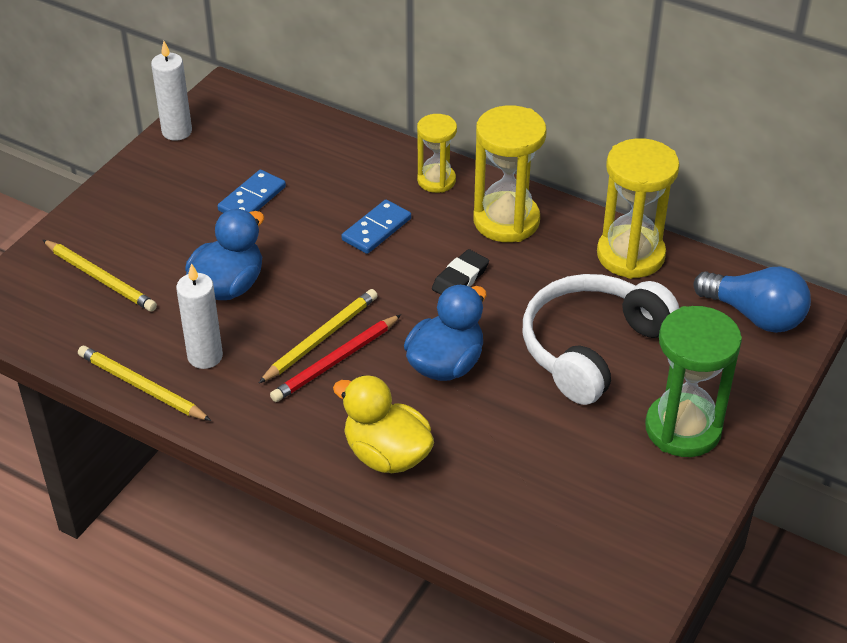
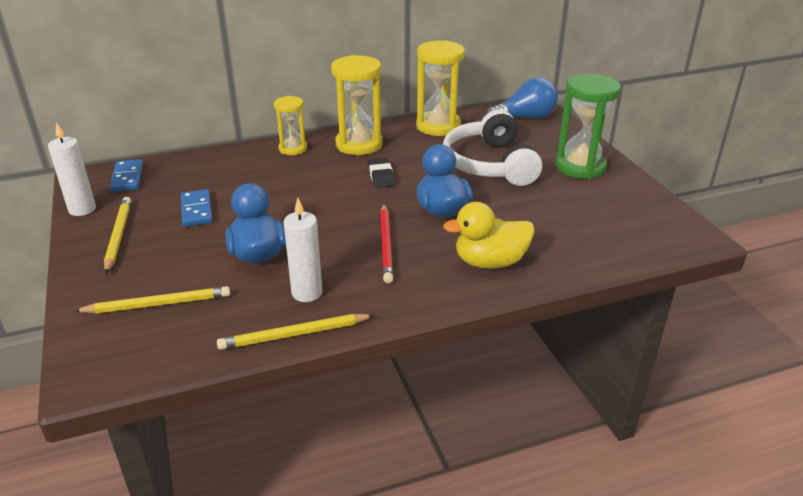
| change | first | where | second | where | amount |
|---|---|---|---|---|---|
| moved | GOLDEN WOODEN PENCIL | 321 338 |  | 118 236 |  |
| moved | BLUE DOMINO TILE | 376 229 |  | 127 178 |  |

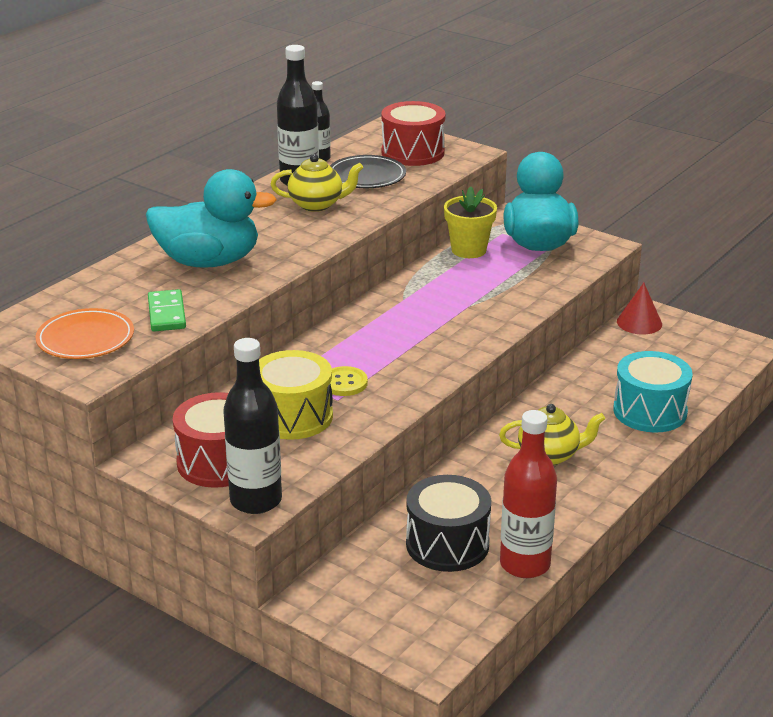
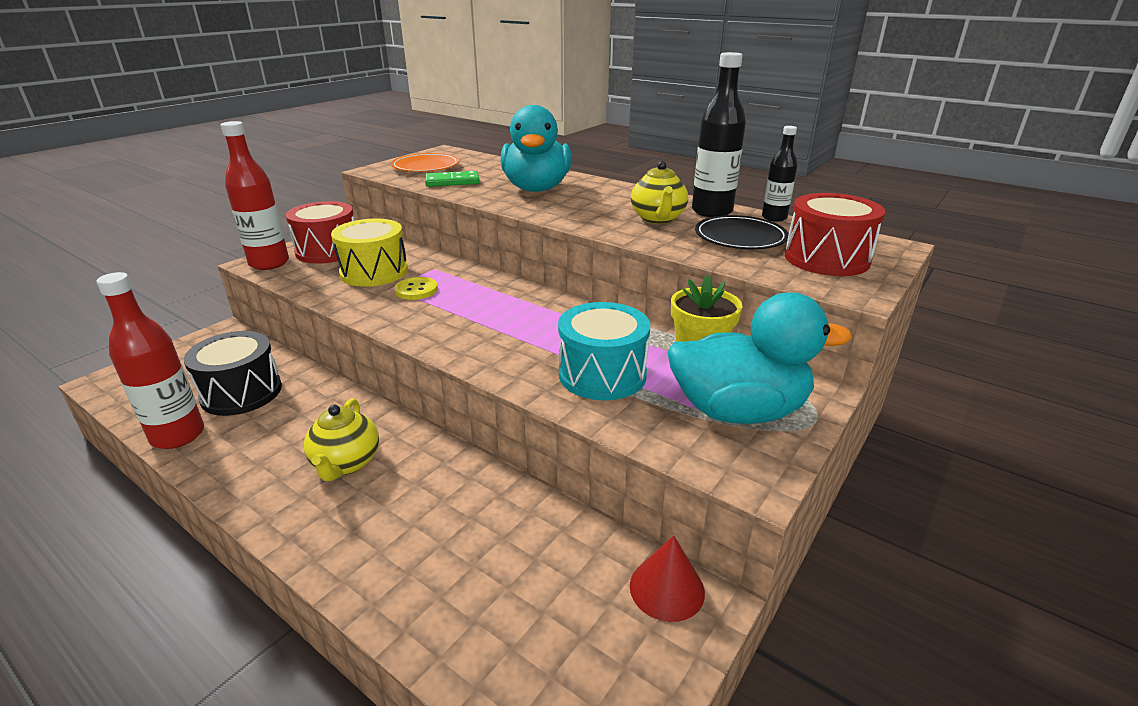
| change | first | where | second | where | amount |
|---|---|---|---|---|---|
| recoloured | EBONY FLASK | 256 500 | RED FLASK | 269 263 |  |
| moved | TEAL TOY DRUM | 650 411 |  | 602 374 |  |

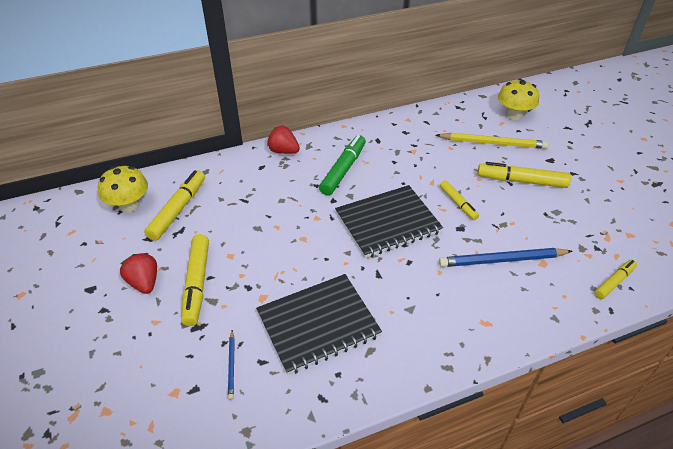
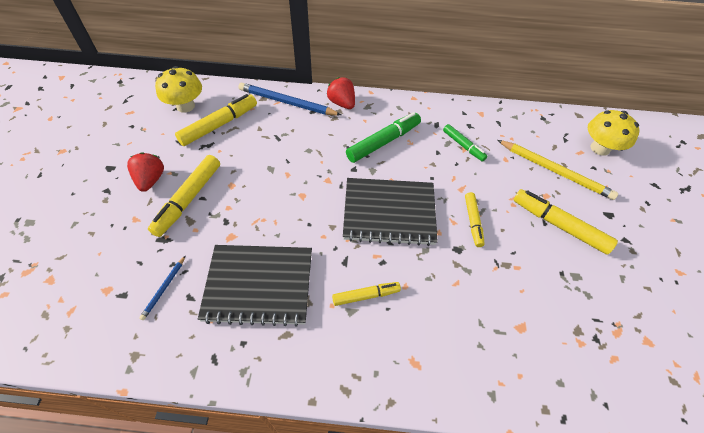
| change | first | where | second | where | amount |
|---|---|---|---|---|---|
| moved | BLUE WOODEN PENCIL | 502 260 |  | 287 102 |  |
| moved | GOLDEN MARKER | 614 282 |  | 366 296 |  |
| added |  |  | LEAF-GREEN MARKER | 463 146 |  |

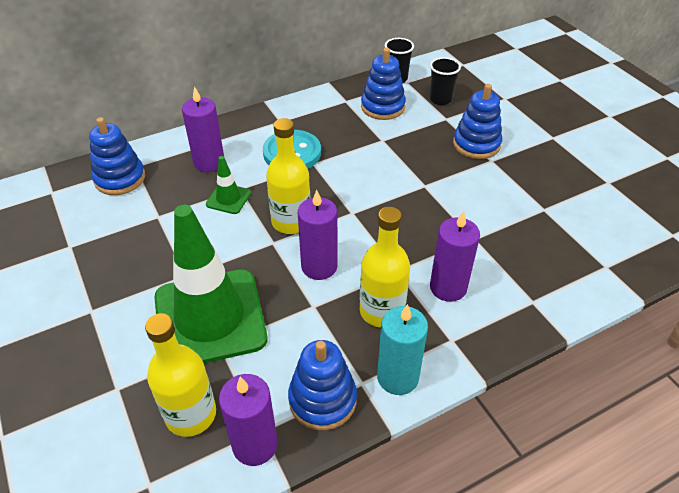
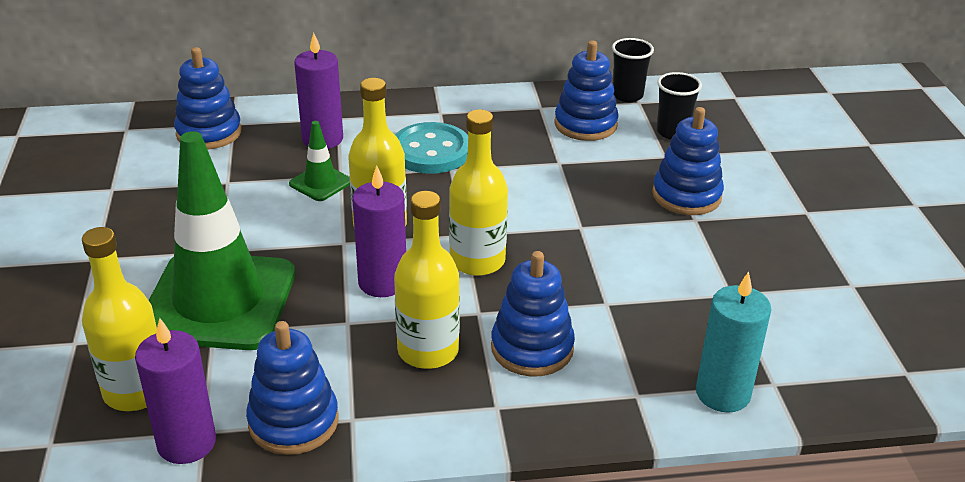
| change | first | where | second | where | amount |
|---|---|---|---|---|---|
| moved | TEAL WAX CANDLE | 397 377 |  | 723 393 |  |
| replaced | ROYAL PURPLE WAX CANDLE | 448 287 | BLUE STACKING TOY | 532 348 |  |
| added |  |  | GOLDEN FLASK | 477 261 |  |

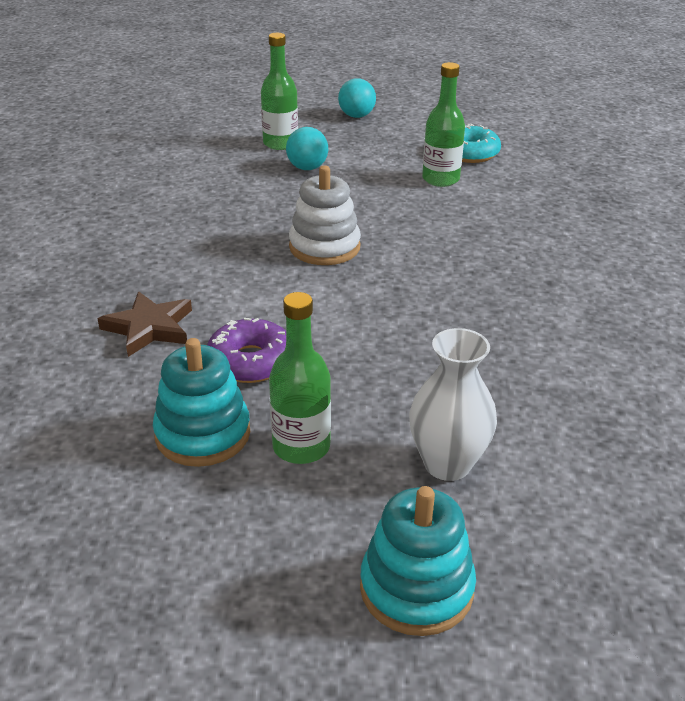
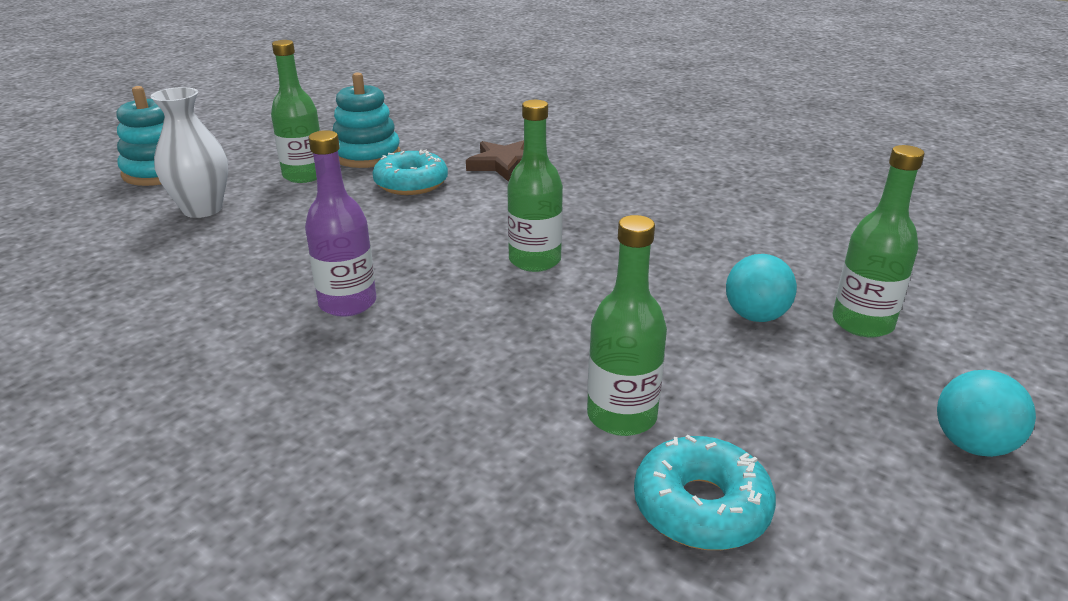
| change | first | where | second | where | amount |
|---|---|---|---|---|---|
| recoloured | ROYAL PURPLE DONUT | 251 362 | TEAL DONUT | 411 184 |  |
| replaced | WHITE STACKING TOY | 324 247 | LEAF-GREEN FLASK | 535 260 |  |
| added |  |  | ROYAL PURPLE FLASK | 347 303 |  |

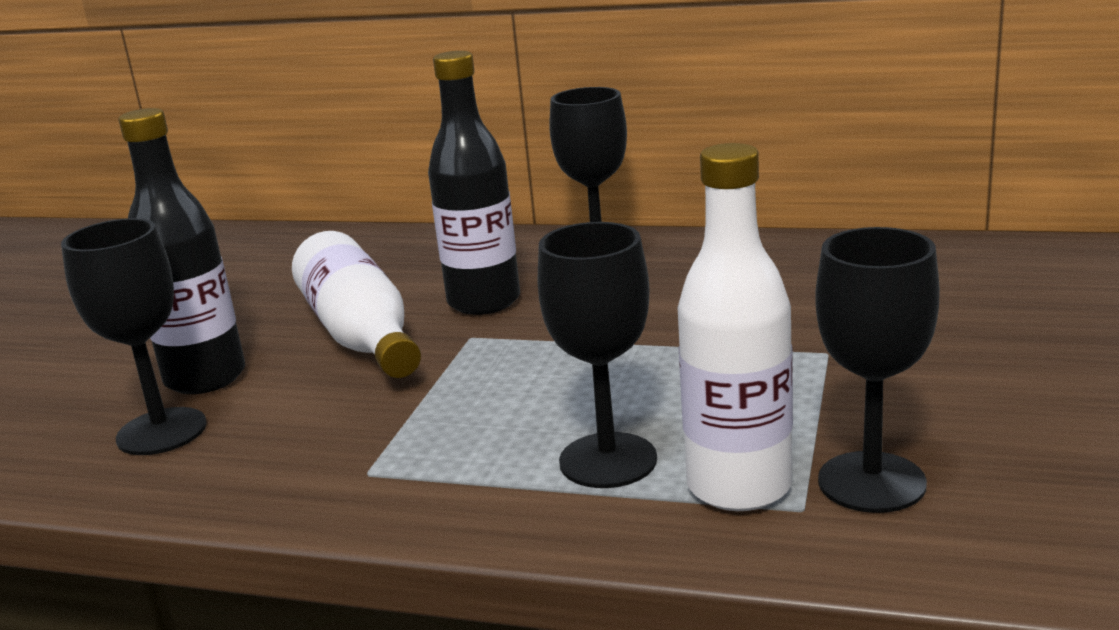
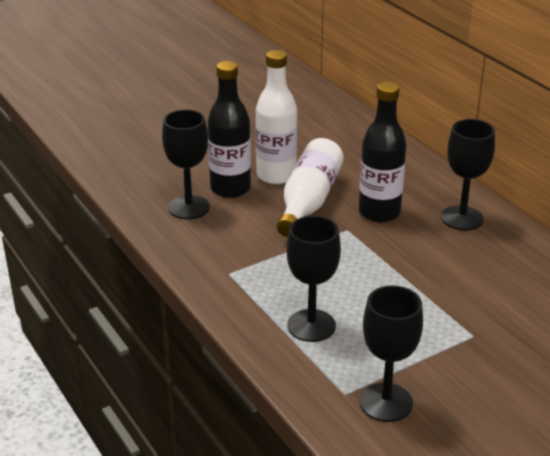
| change | first | where | second | where | amount |
|---|---|---|---|---|---|
| moved | WHITE FLASK | 739 486 |  | 276 176 |  |

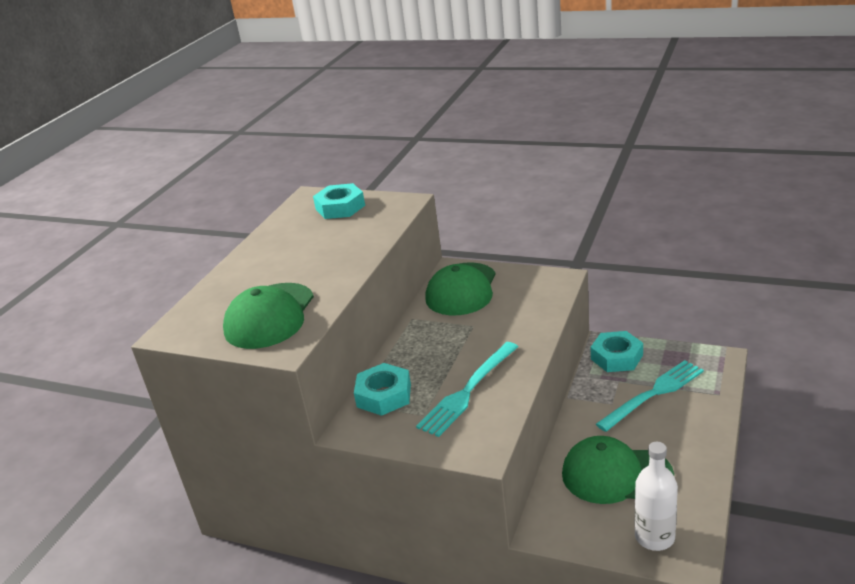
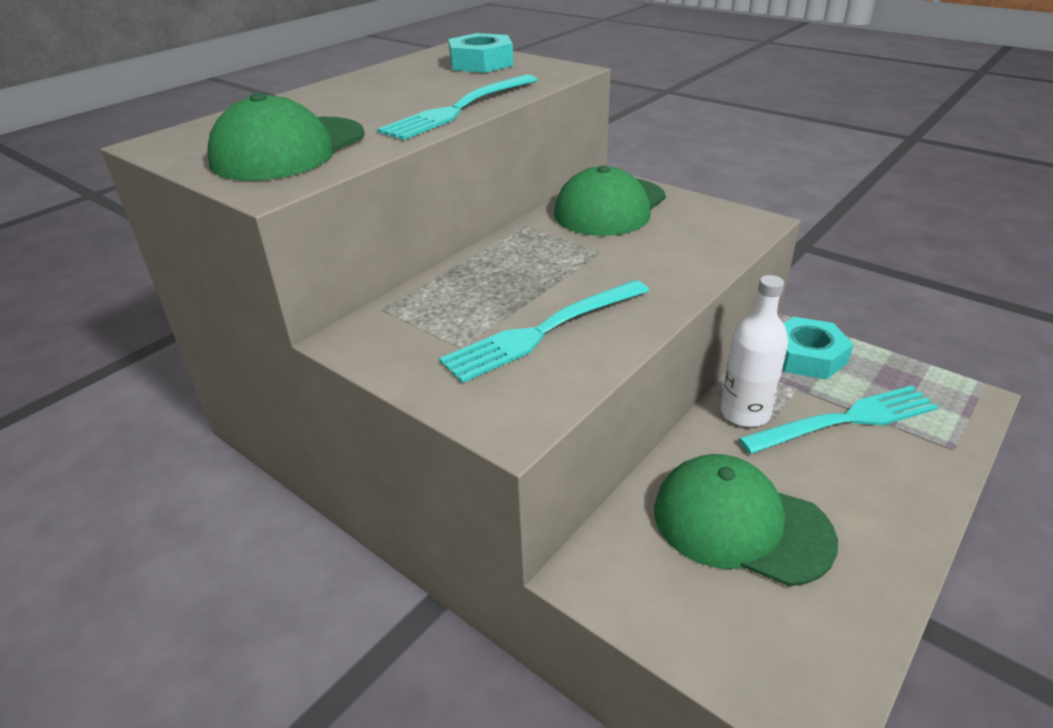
| change | first | where | second | where | amount |
|---|---|---|---|---|---|
| removed | TEAL HEX NUT | 384 395 |  |  |  |
| moved | WHITE FLASK | 654 537 |  | 745 413 |  |
| added |  |  | TEAL DINNER FORK | 458 109 |  |

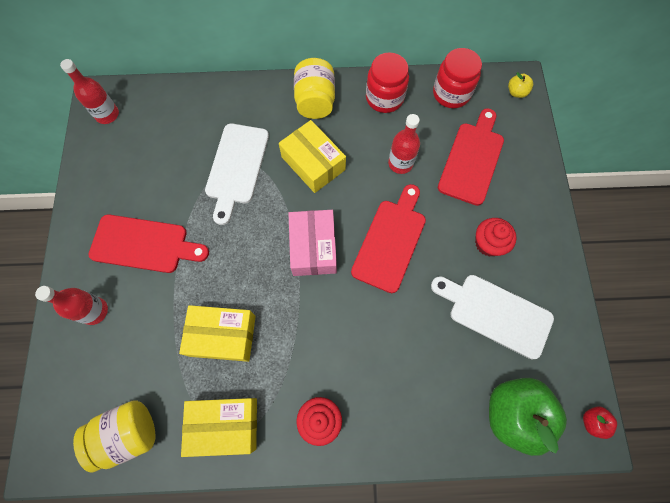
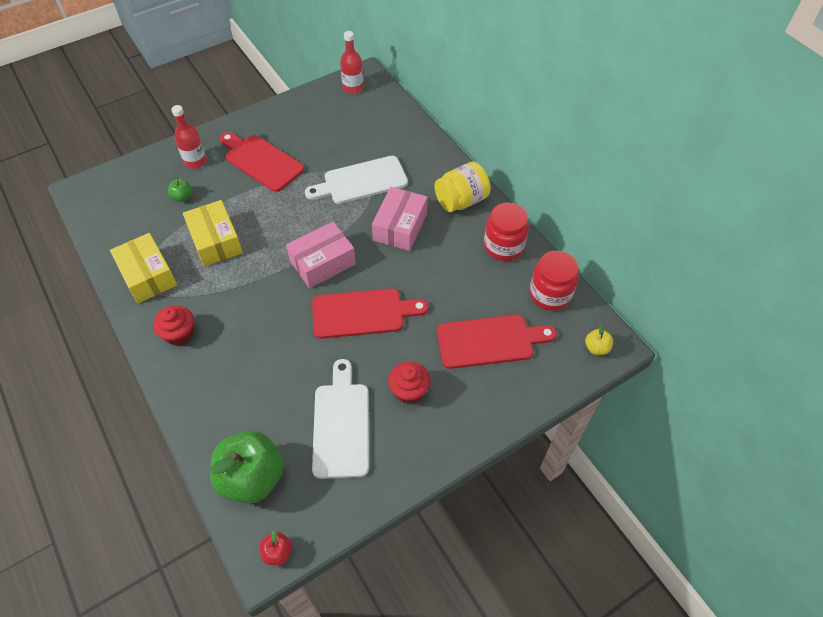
| change | first | where | second | where | amount |
|---|---|---|---|---|---|
| removed | GOLDEN JAR | 128 434 |  |  |  |
| turned | RED BREAD BOARD | 144 244 |  | 261 161 | 150 degrees clockwise |
| recoloured | GOLDEN PARCEL | 313 163 | ROSY PARCEL | 400 227 |  |
| removed | RED FLASK | 400 163 |  |  |  |
| added |  |  | LEAF-GREEN TOY APPLE | 182 197 |  |

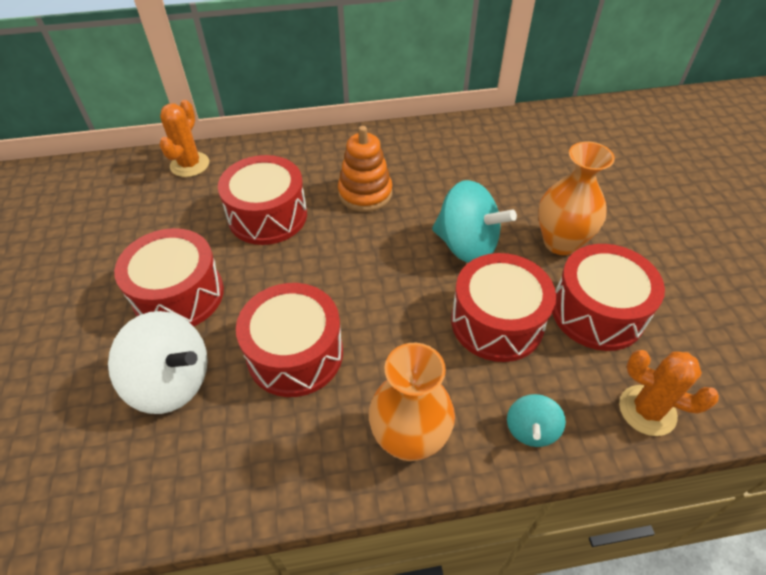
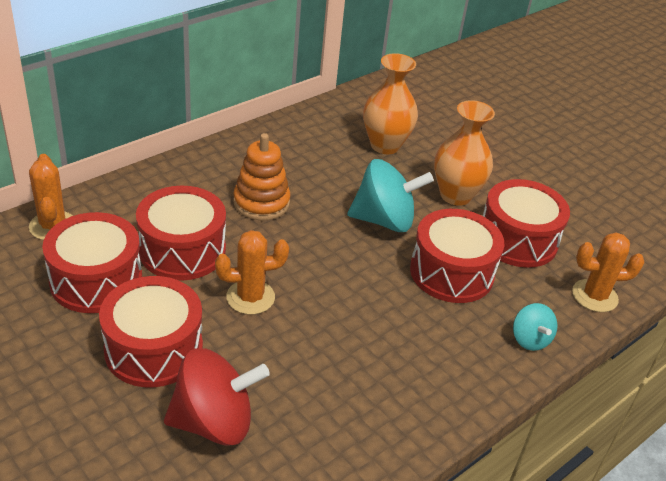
| change | first | where | second | where | amount |
|---|---|---|---|---|---|
| recoloured | WHITE TOY TOP | 172 382 | RED TOY TOP | 214 422 |  |
| moved | RED TOY DRUM | 295 354 |  | 96 280 |  |
| moved | BRIGHT ORANGE FLOWER VASE | 409 440 |  | 385 145 |  |
| added |  |  | BRIGHT ORANGE PRICKLY PLANT | 250 297 |  |

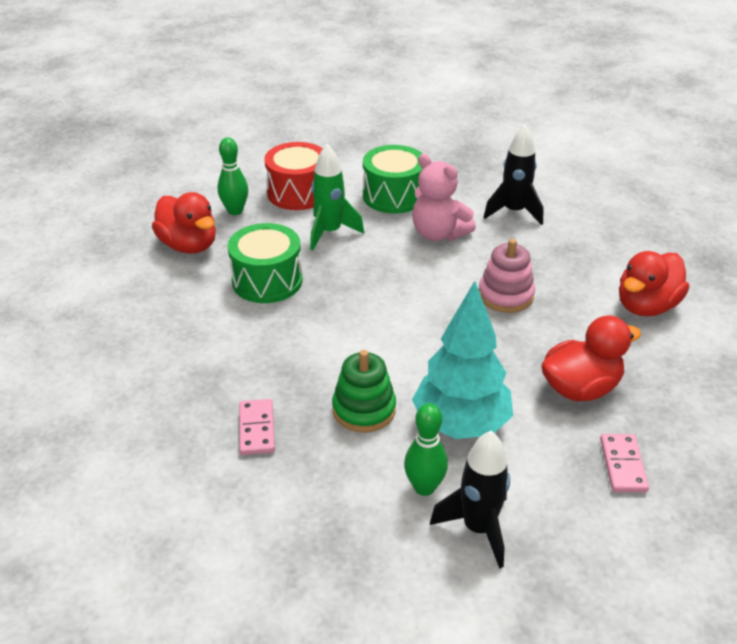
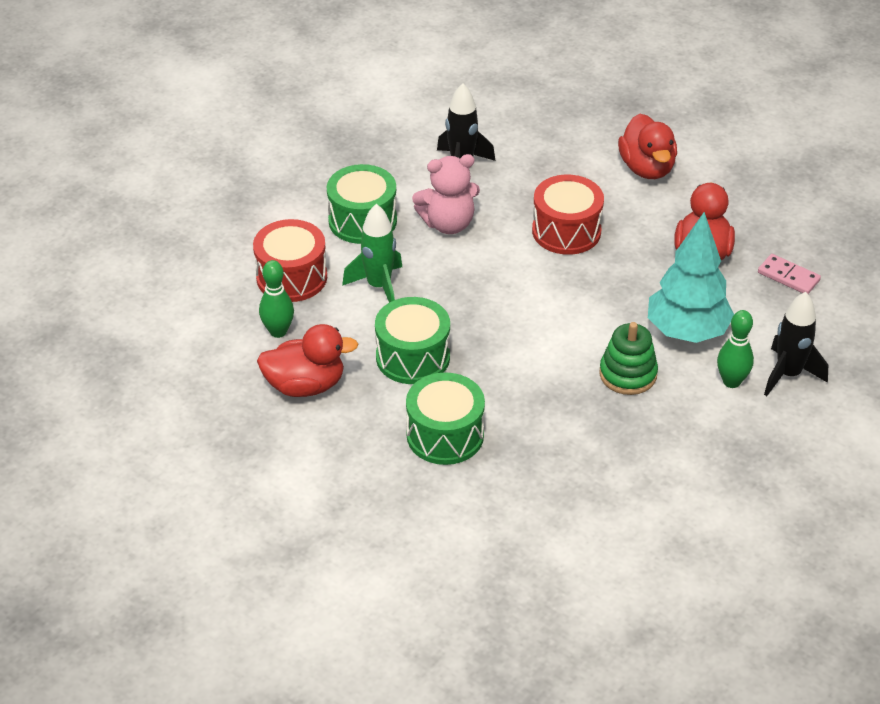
| change | first | where | second | where | amount |
|---|---|---|---|---|---|
| removed | ROSY DOMINO TILE | 256 429 |  |  |  |
| replaced | ROSY STACKING TOY | 505 295 | RED TOY DRUM | 566 231 |  |
| added |  |  | LEAF-GREEN TOY DRUM | 445 435 |  |

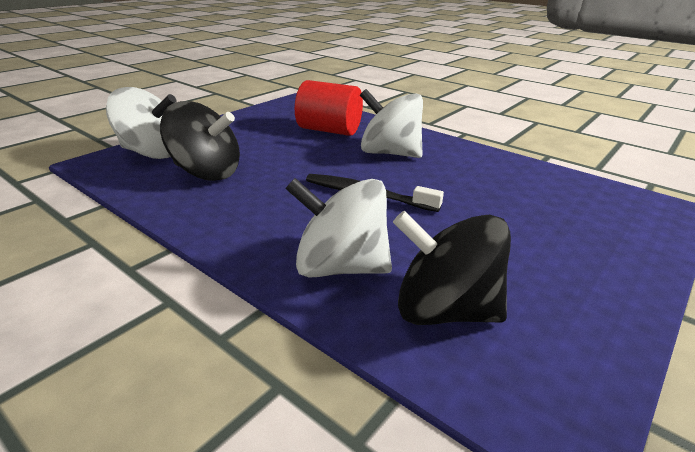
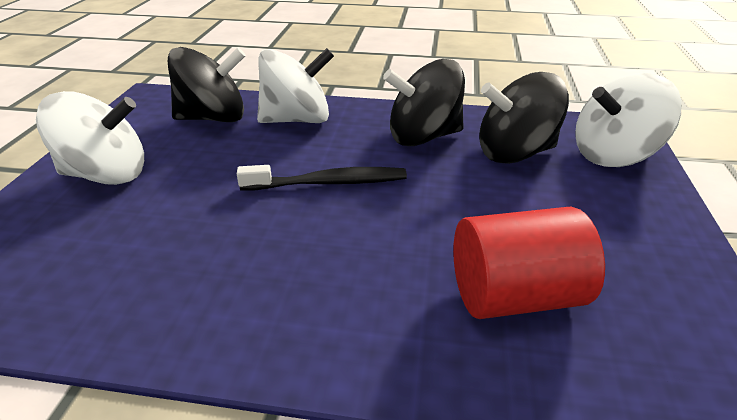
| change | first | where | second | where | amount |
|---|---|---|---|---|---|
| moved | WHITE TOY TOP | 389 153 |  | 106 175 |  |
| added |  |  | EBONY TOY TOP | 423 137 |  |

